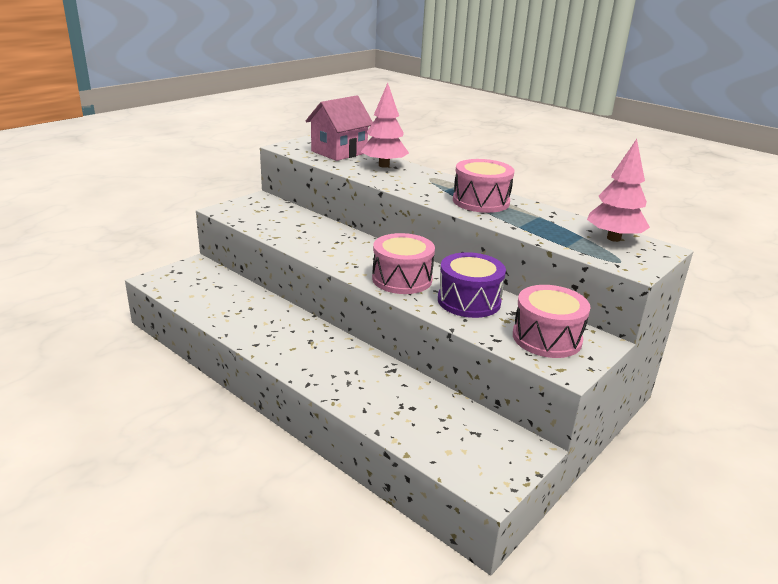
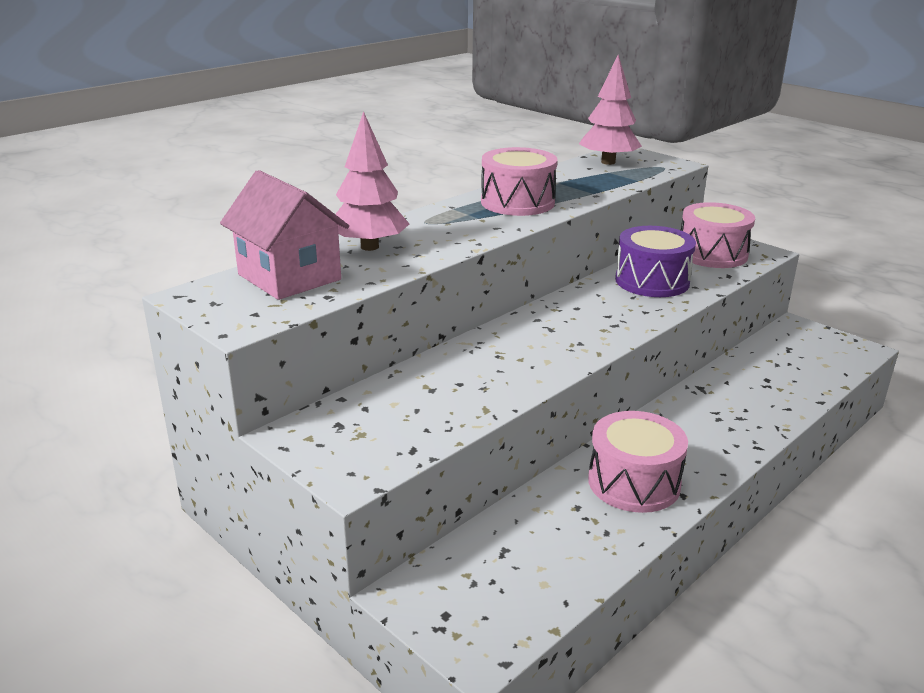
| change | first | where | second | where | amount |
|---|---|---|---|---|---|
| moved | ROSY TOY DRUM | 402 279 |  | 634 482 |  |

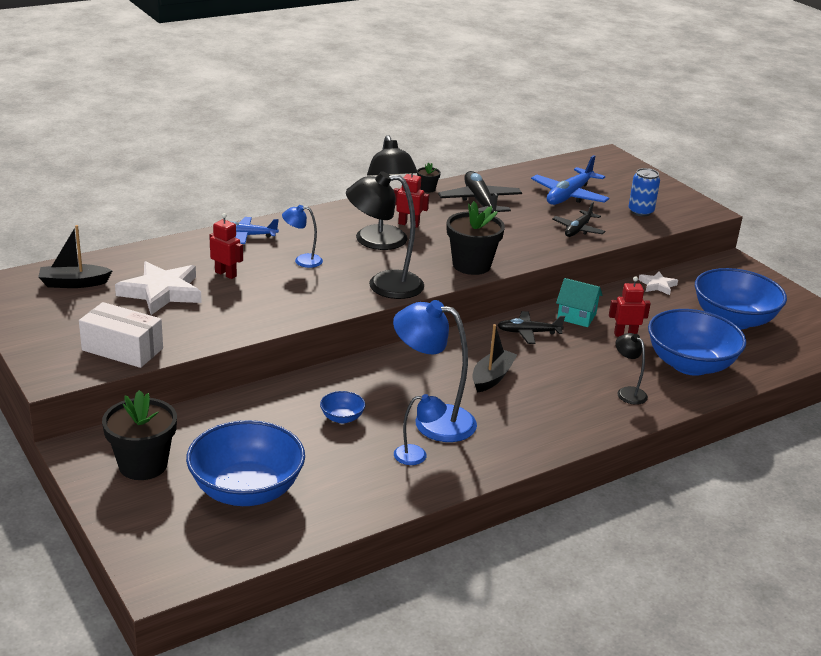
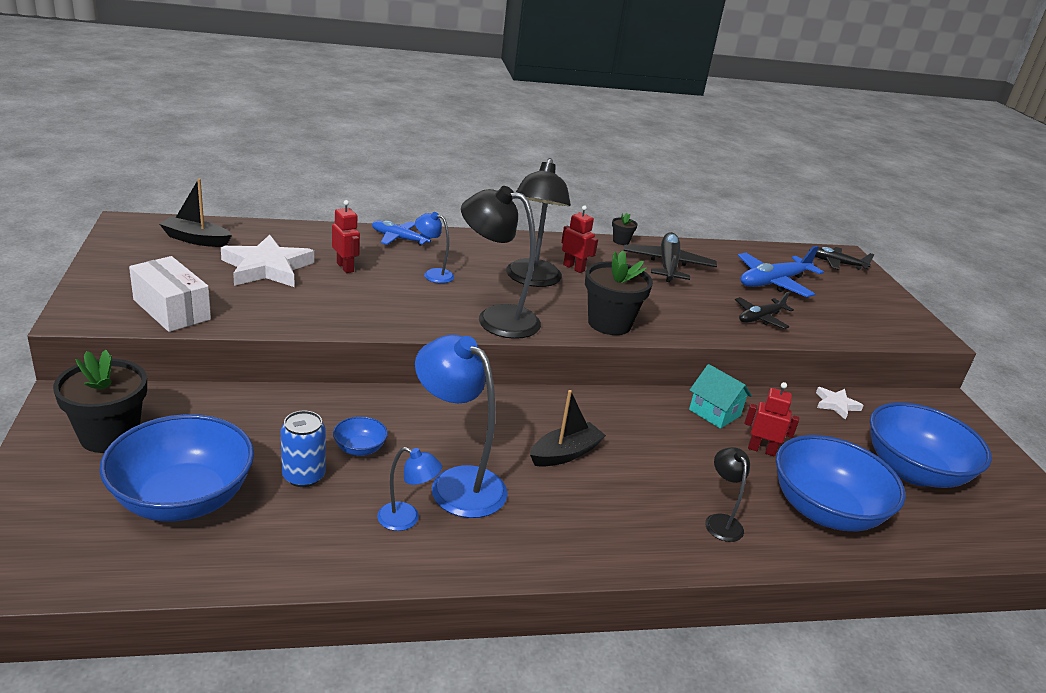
| change | first | where | second | where | amount |
|---|---|---|---|---|---|
| moved | EBONY PLANE | 528 332 |  | 836 263 |  |
| moved | BLUE TIN | 640 211 |  | 303 476 |  |

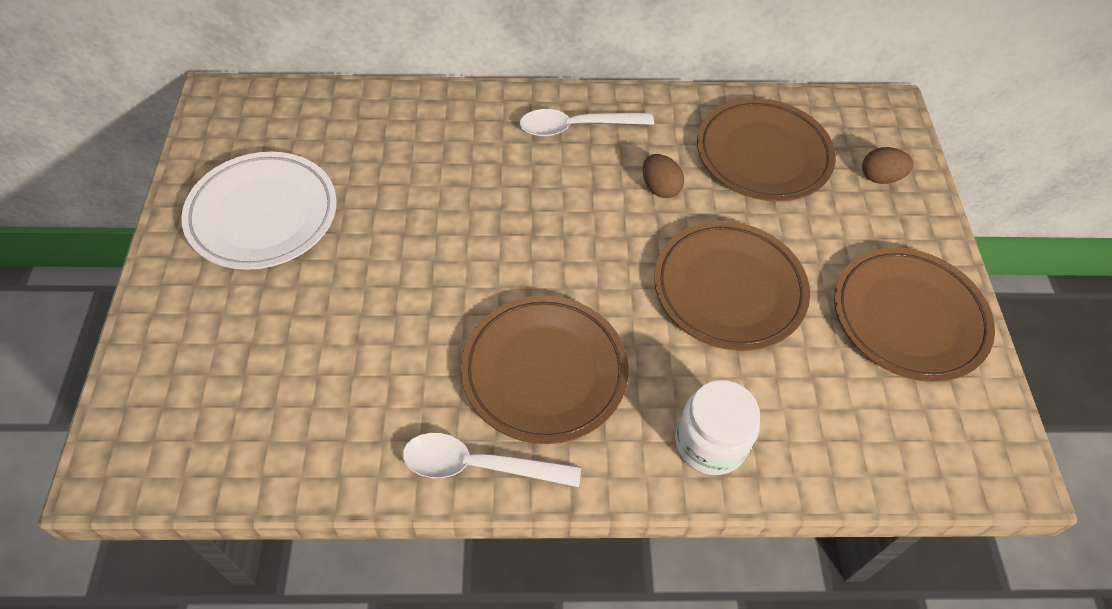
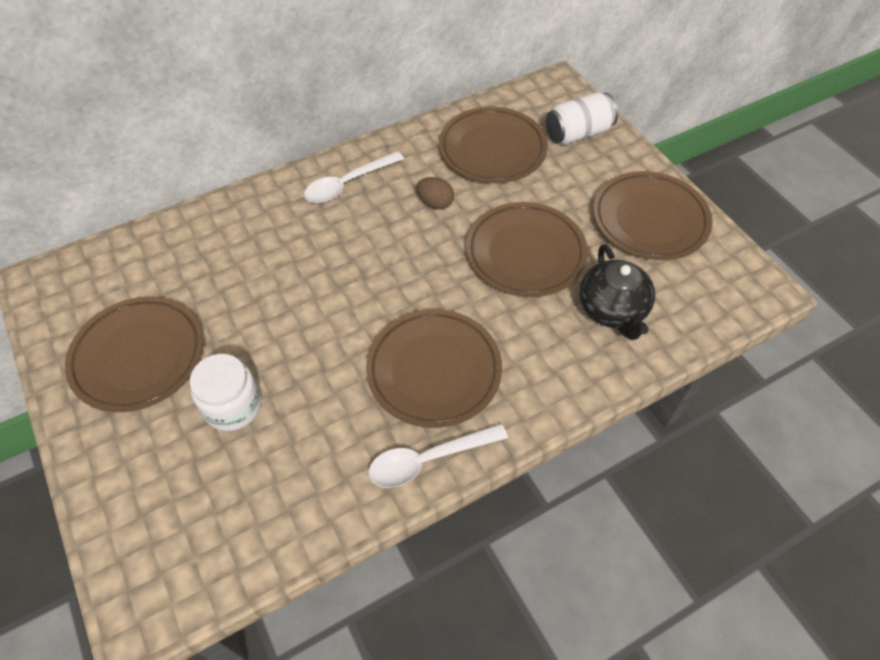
| change | first | where | second | where | amount |
|---|---|---|---|---|---|
| recoloured | WHITE DINNER PLATE | 263 215 | BROWN DINNER PLATE | 139 357 |  |
| moved | WHITE JAR | 710 443 |  | 233 406 |  |
| replaced | BROWN EGG SHAPE | 880 177 | WHITE TIN | 578 133 |  |
| added |  |  | EBONY TEA POT | 612 310 |  |

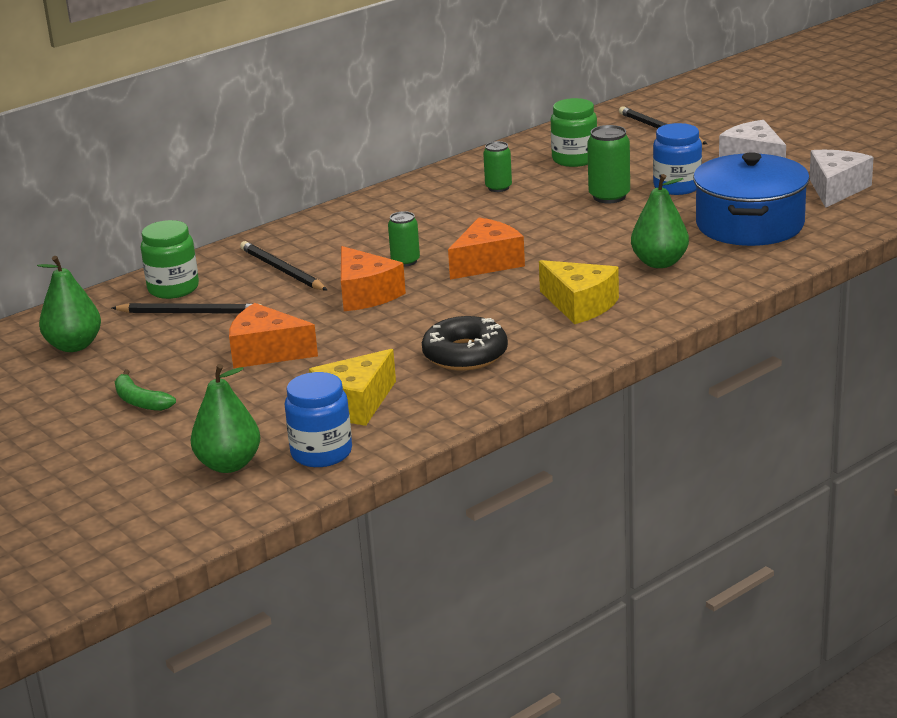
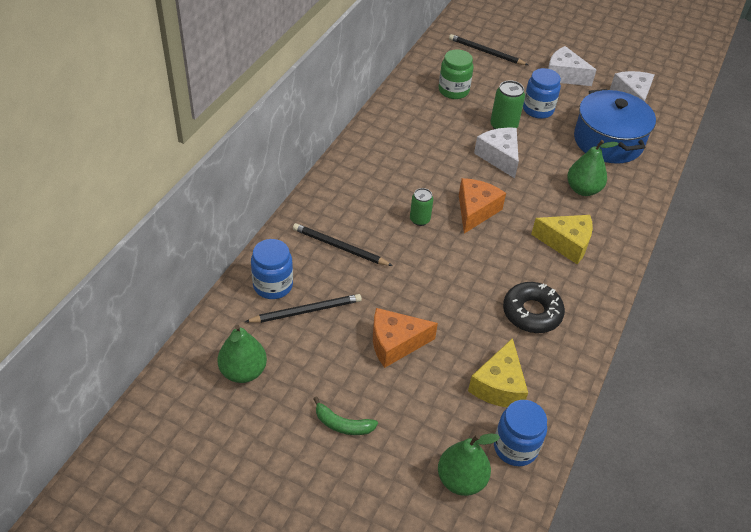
| change | first | where | second | where | amount |
|---|---|---|---|---|---|
| recoloured | LEAF-GREEN JAR | 173 289 | BLUE JAR | 273 285 |  |
| removed | BRIGHT ORANGE CHEESE | 365 294 |  |  |  |
| removed | LEAF-GREEN TIN | 498 187 |  |  |  |
| added |  |  | WHITE CHEESE | 499 157 |  |

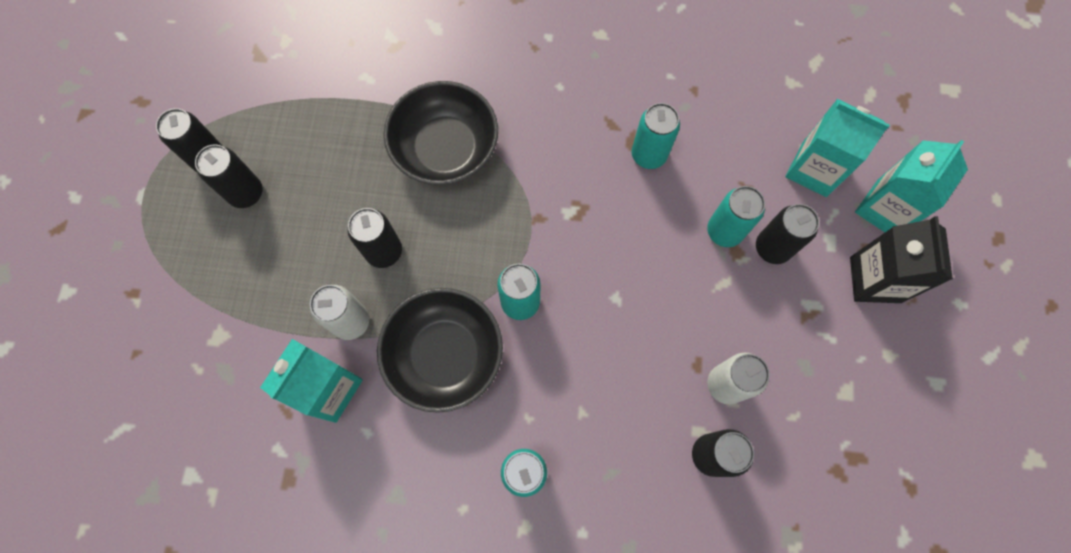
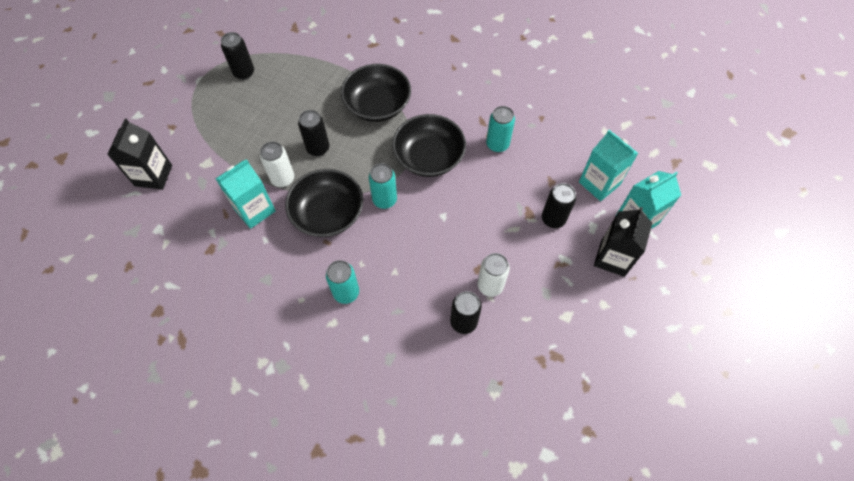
| change | first | where | second | where | amount |
|---|---|---|---|---|---|
| removed | EBONY TIN | 246 193 |  |  |  |
| removed | TEAL TIN | 724 231 |  |  |  |
| added |  |  | EBONY CARTON | 153 175 |  |
| added |  |  | EBONY SERVING BOWL | 429 157 |  |

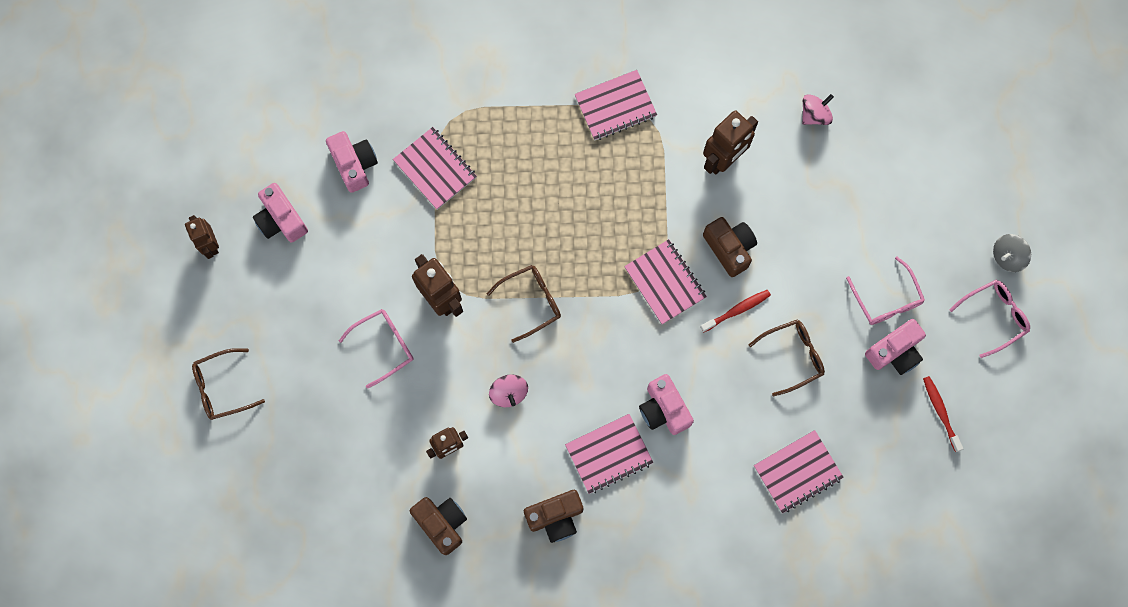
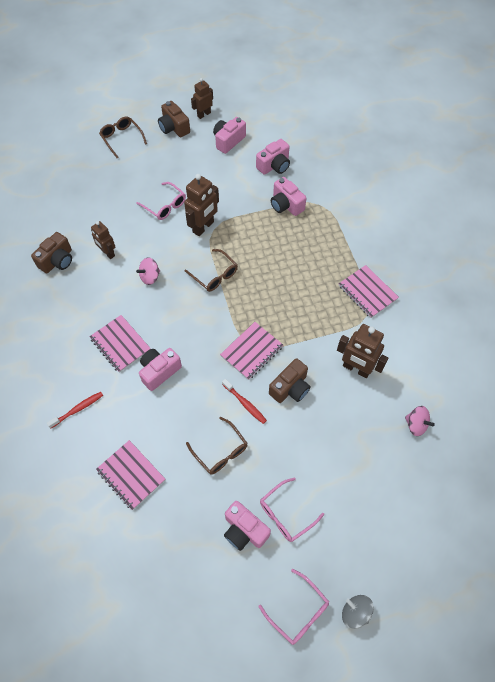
| change | first | where | second | where | amount |
|---|---|---|---|---|---|
| replaced | ROSY NOTEPAD | 435 169 | ROSY PHOTO CAMERA | 286 205 |  |
| moved | BROWN PHOTO CAMERA | 555 517 |  | 174 128 |  |
| moved | RED TOOTHBRUSH | 940 412 |  | 78 409 |  |

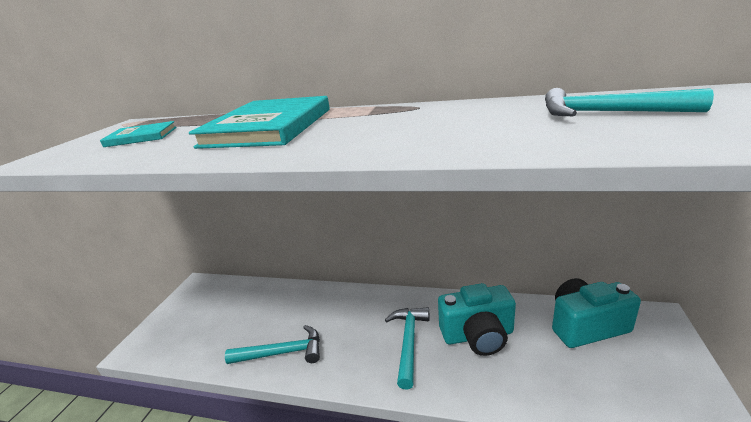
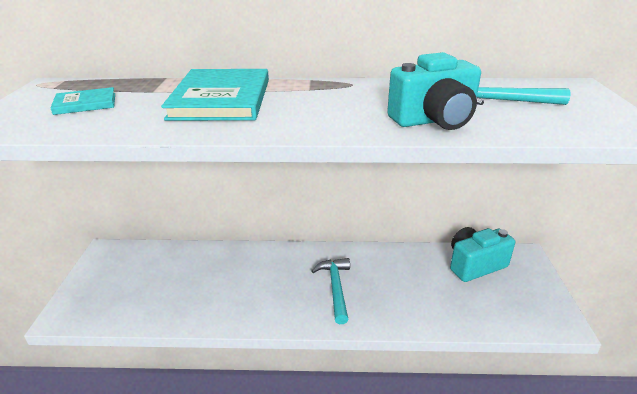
| change | first | where | second | where | amount |
|---|---|---|---|---|---|
| removed | TEAL CLAW HAMMER | 282 353 |  |  |  |
| moved | TEAL PHOTO CAMERA | 478 336 |  | 434 120 |  |

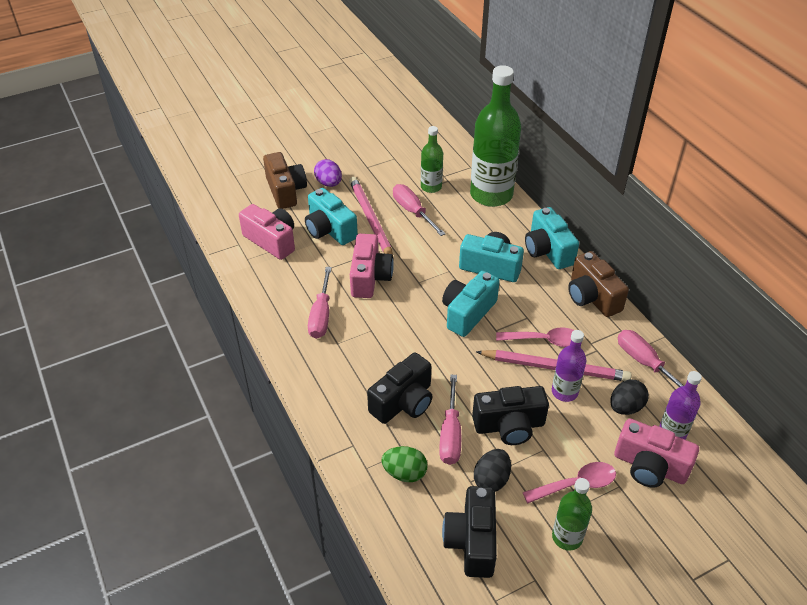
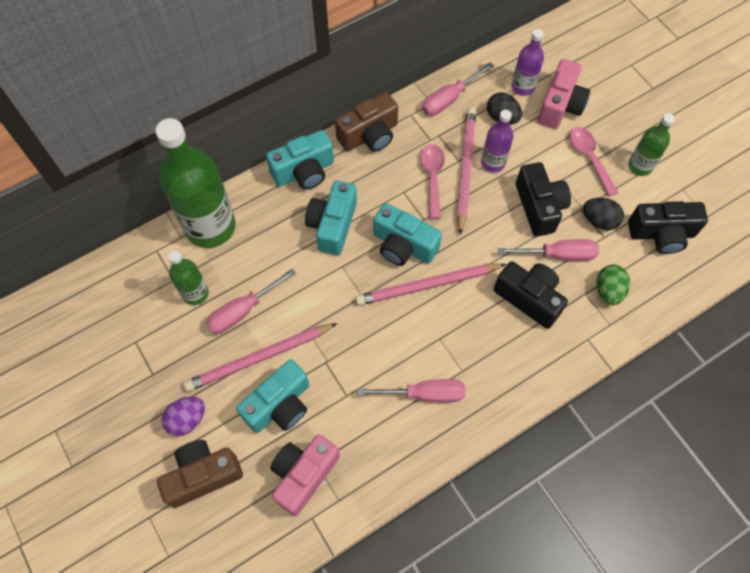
| change | first | where | second | where | amount |
|---|---|---|---|---|---|
| removed | ROSY PHOTO CAMERA | 370 277 |  |  |  |
| added |  |  | ROSY WOODEN PENCIL | 428 285 |  |

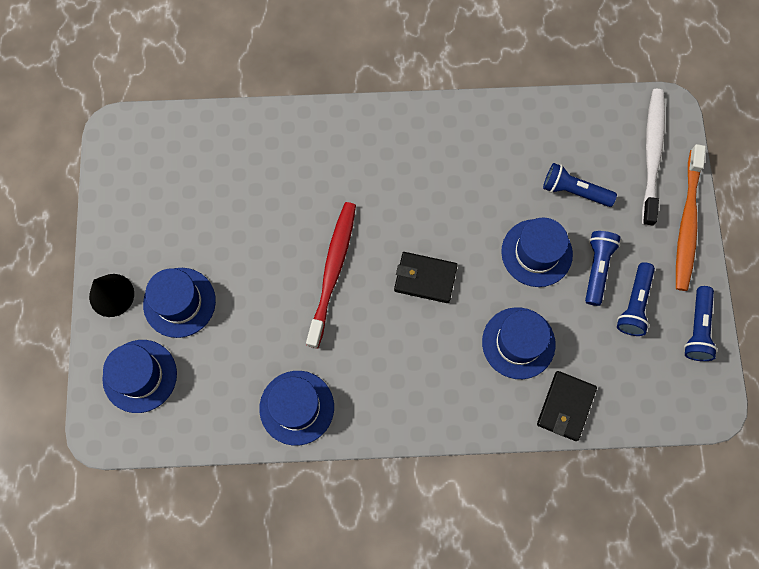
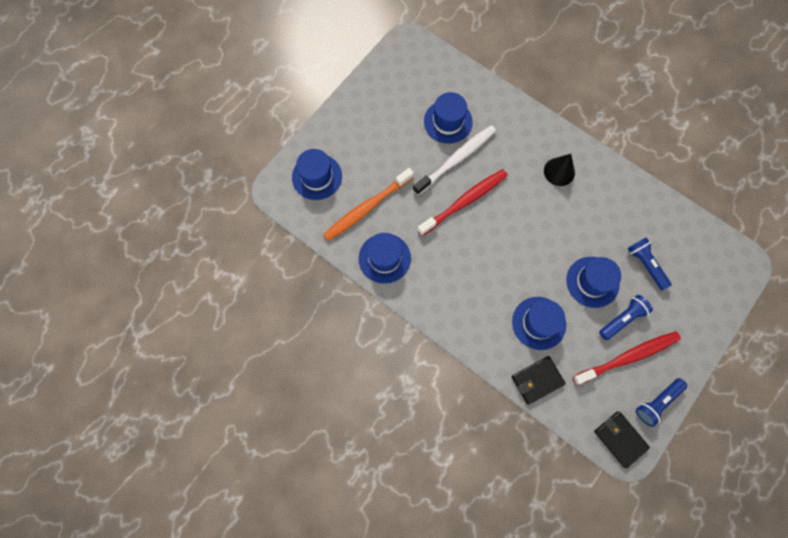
| change | first | where | second | where | amount |
|---|---|---|---|---|---|
| moved | EBONY SOLID CONE | 111 295 |  | 559 171 |  |
| moved | BLUE HAT | 179 302 |  | 448 121 |  |
| moved | EBONY BILLFOLD | 425 278 |  | 620 439 |  |
| replaced | BLUE POCKET TORCH | 634 304 | RED TOOTHBRUSH | 628 357 |  |
| moved | WHITE TOOTHBRUSH | 652 154 |  | 457 159 |  |
| moved | BRIGHT ORANGE TOOTHBRUSH | 687 224 |  | 366 208 |  |

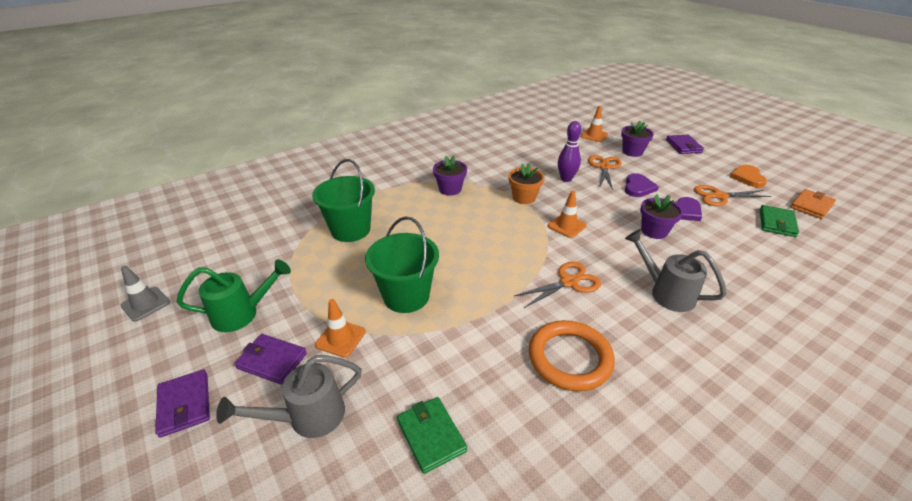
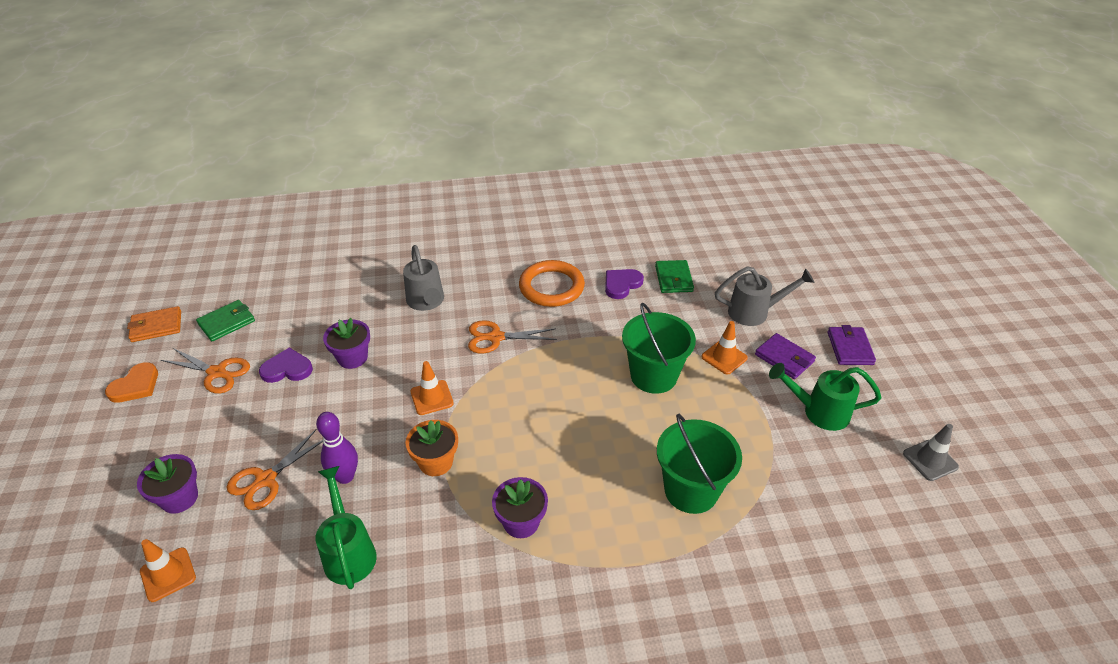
| change | first | where | second | where | amount |
|---|---|---|---|---|---|
| moved | ROYAL PURPLE HEART | 638 187 |  | 621 284 |  |
| removed | ROYAL PURPLE BILLFOLD | 683 146 |  |  |  |
| added |  |  | LEAF-GREEN WATERING CAN | 348 551 |  |

